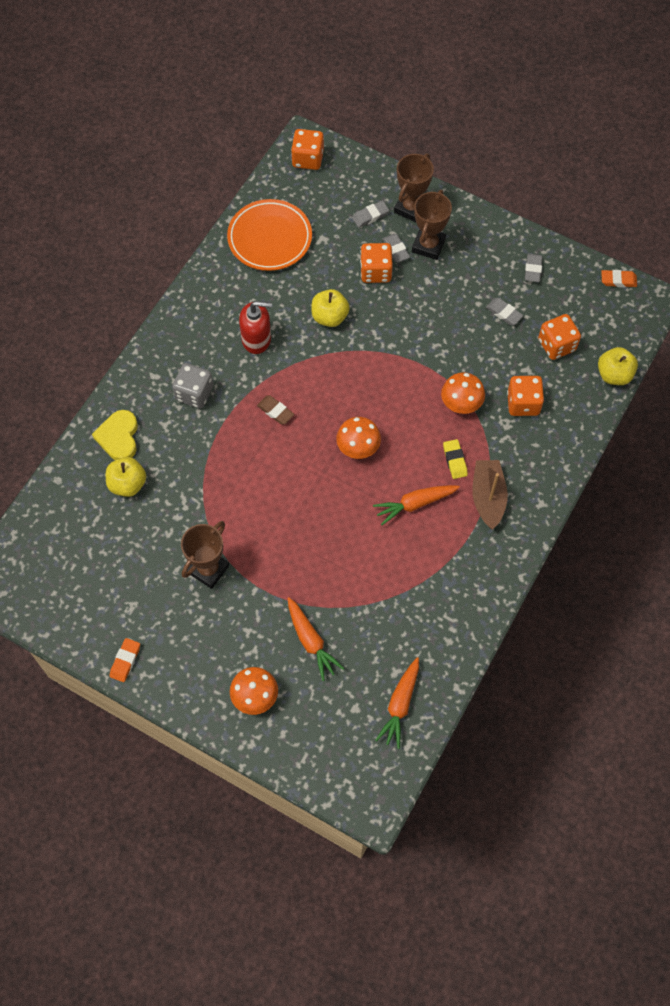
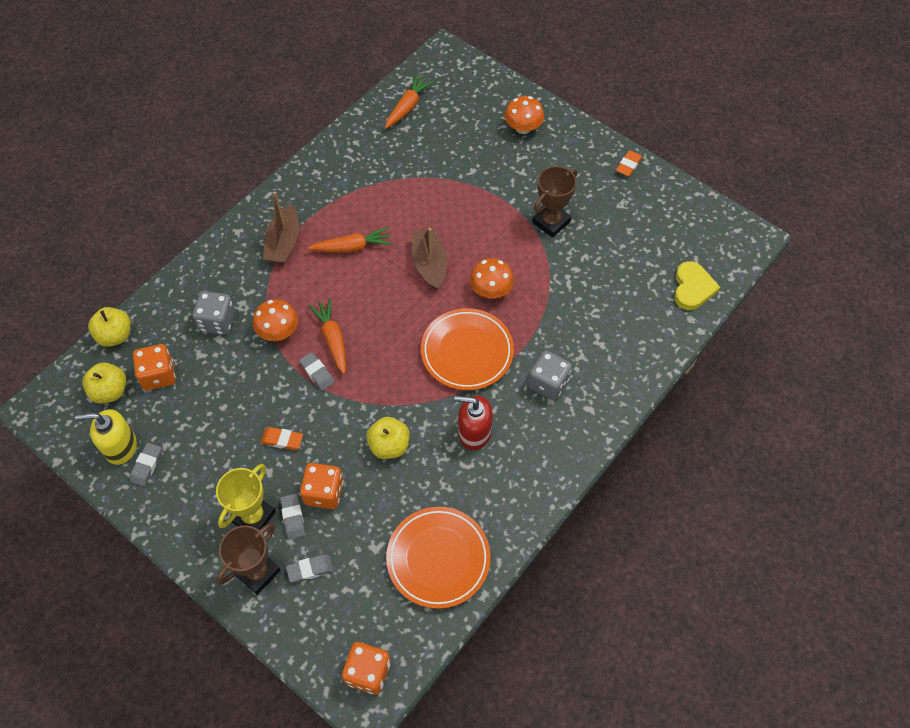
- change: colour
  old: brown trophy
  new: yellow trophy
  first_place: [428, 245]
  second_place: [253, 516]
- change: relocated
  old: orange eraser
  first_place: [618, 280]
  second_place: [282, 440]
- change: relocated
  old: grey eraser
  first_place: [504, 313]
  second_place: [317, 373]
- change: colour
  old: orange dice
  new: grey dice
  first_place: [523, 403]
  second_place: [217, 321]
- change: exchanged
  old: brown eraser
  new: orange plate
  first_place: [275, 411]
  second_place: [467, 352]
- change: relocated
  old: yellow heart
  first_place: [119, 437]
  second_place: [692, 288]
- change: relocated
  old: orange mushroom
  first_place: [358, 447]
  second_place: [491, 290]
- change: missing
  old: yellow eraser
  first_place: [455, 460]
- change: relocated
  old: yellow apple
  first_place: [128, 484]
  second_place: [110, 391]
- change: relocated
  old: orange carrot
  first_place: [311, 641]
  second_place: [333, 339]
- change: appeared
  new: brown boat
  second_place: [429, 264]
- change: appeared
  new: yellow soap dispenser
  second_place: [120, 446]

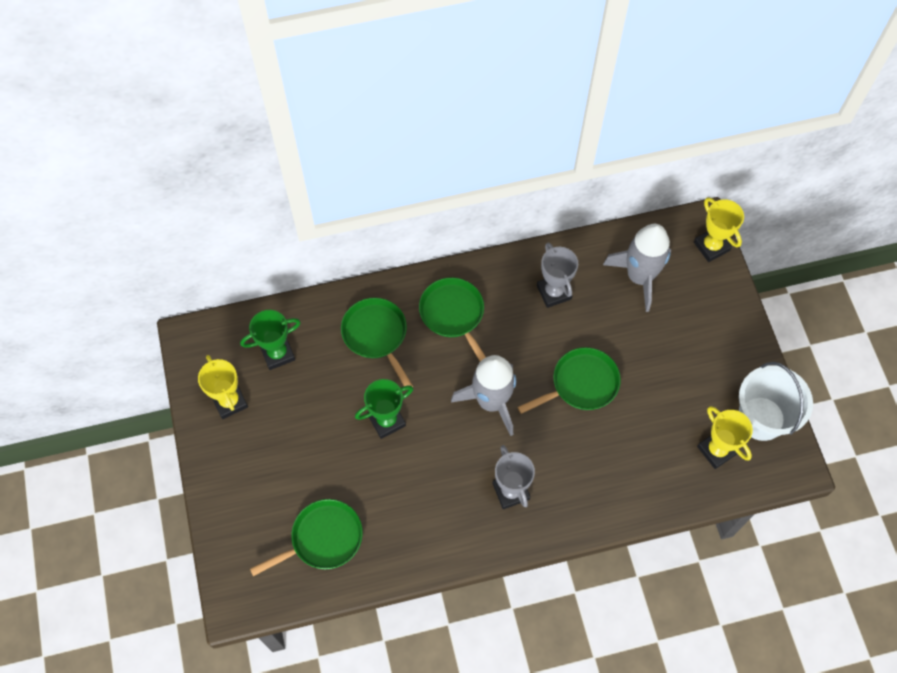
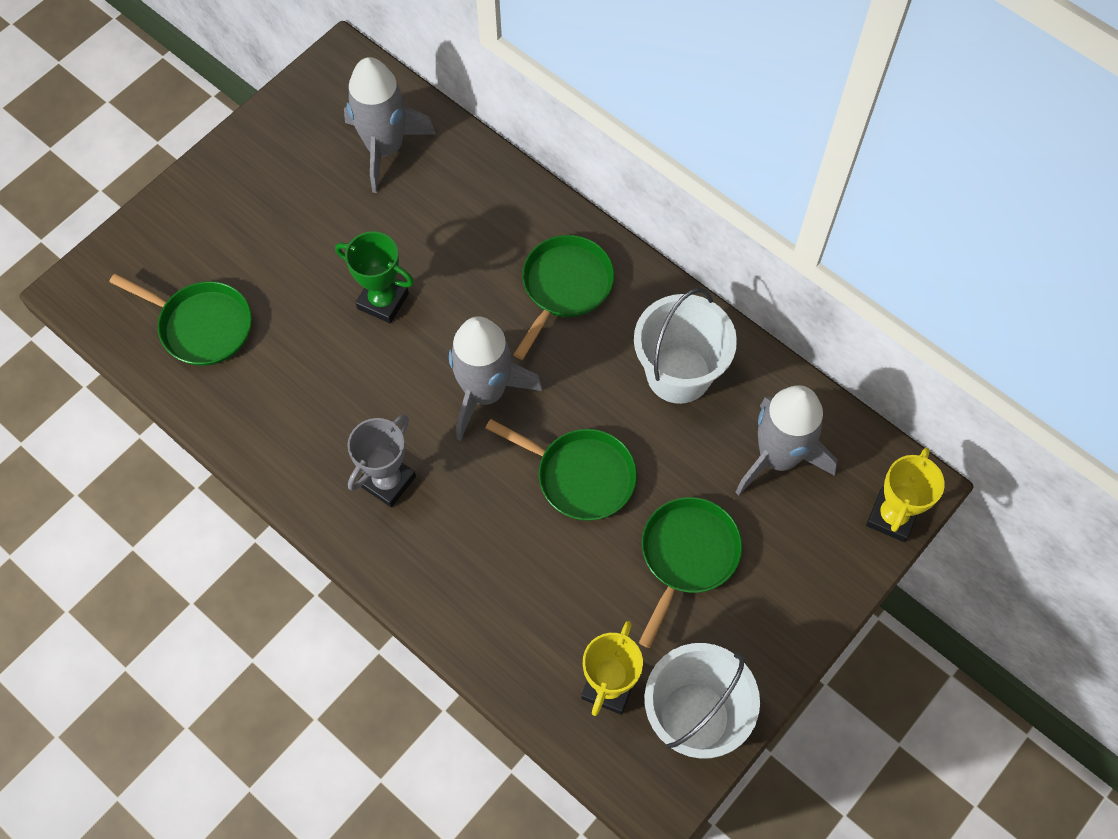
- change: exchanged
  old: grey trophy
  new: white bucket
  first_place: [554, 292]
  second_place: [678, 374]
- change: relocated
  old: green pan
  first_place: [376, 335]
  second_place: [687, 556]
- change: exchanged
  old: green trophy
  new: grey rocket
  first_place: [277, 353]
  second_place: [385, 148]
- change: missing
  old: yellow trophy
  first_place: [229, 401]

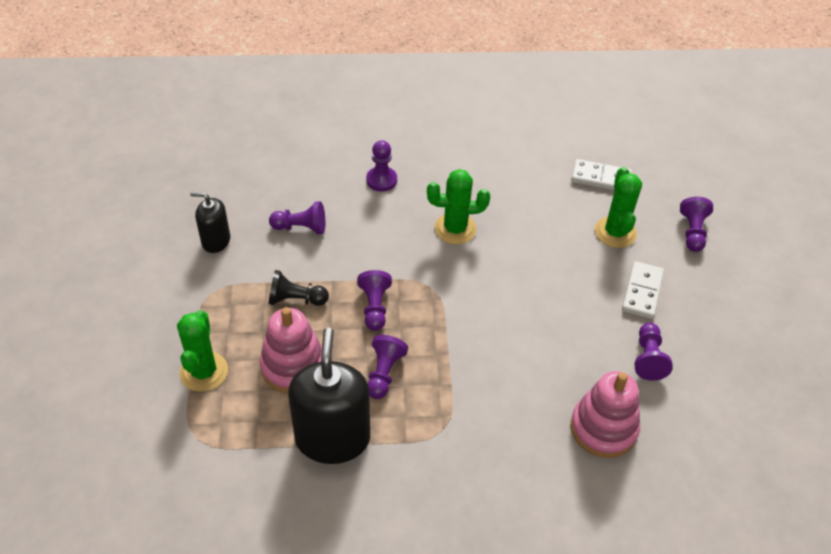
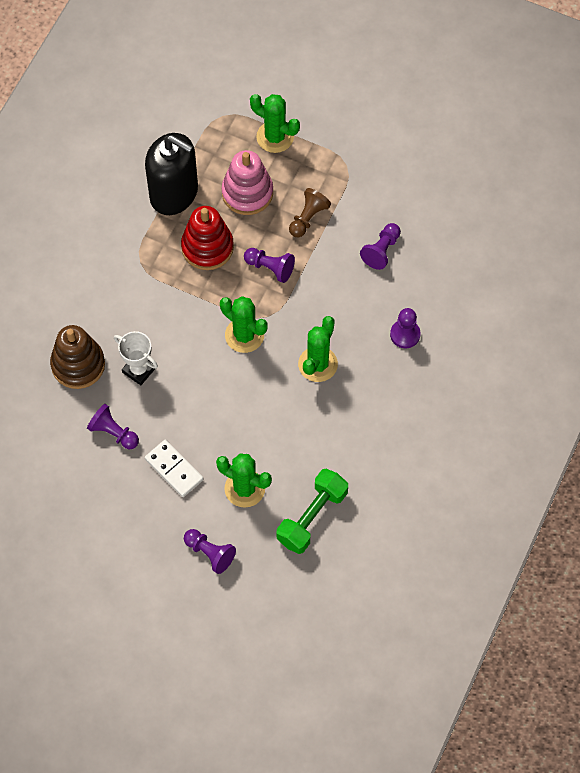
- change: exchanged
  old: white domino
  new: green dumbbell
  first_place: [600, 178]
  second_place: [312, 517]
- change: missing
  old: black soap dispenser
  first_place: [216, 241]
- change: colour
  old: black pawn
  new: brown pawn
  first_place: [295, 299]
  second_place: [308, 218]
- change: exchanged
  old: purple pawn
  new: red stacking toy
  first_place: [384, 373]
  second_place: [207, 247]
- change: colour
  old: pink stacking toy
  new: brown stacking toy
  first_place: [603, 428]
  second_place: [78, 365]
- change: appeared
  new: green cactus
  second_place: [244, 335]
- change: appeared
  new: white trophy
  second_place: [139, 370]

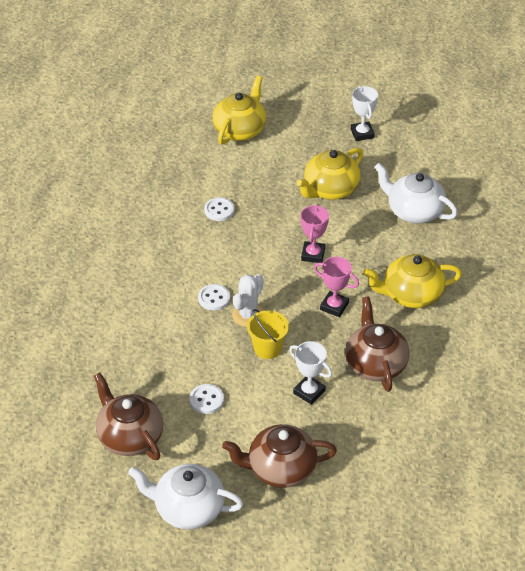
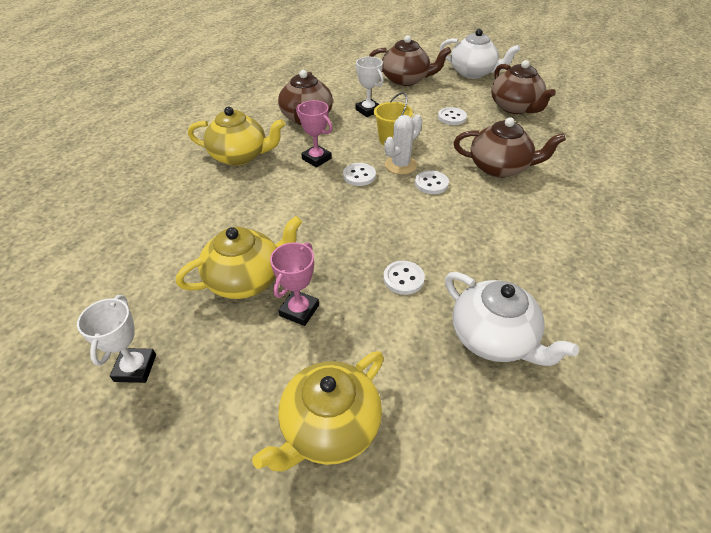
- change: relocated
  old: white teapot
  first_place: [414, 211]
  second_place: [493, 338]
- change: relocated
  old: pink trophy
  first_place: [313, 254]
  second_place: [299, 310]
- change: appeared
  new: brown teapot
  second_place: [499, 167]
- change: appeared
  new: white button
  second_place: [359, 175]

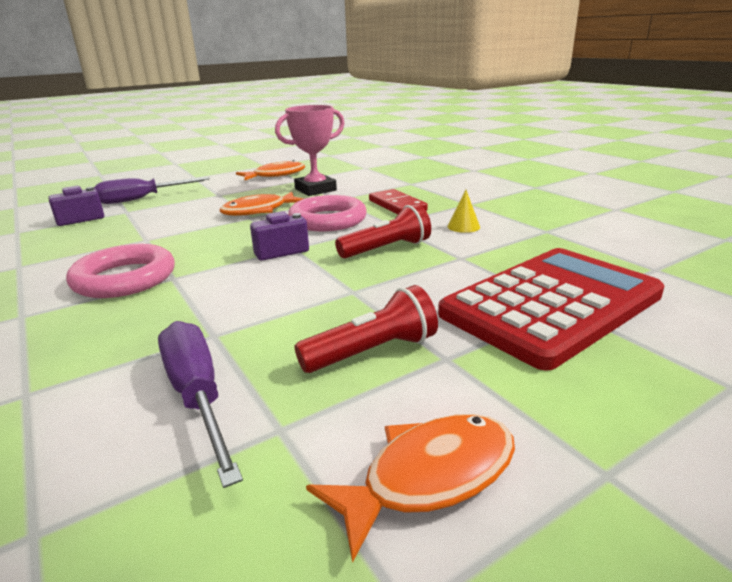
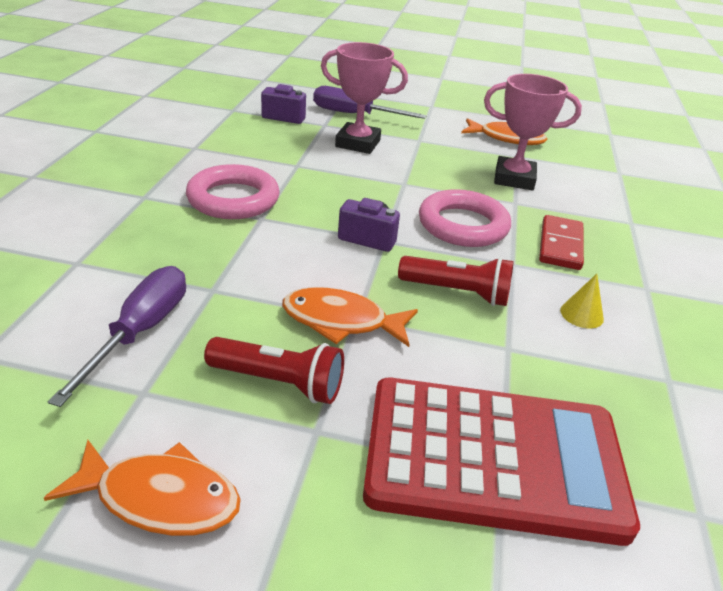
- change: relocated
  old: orange fish
  first_place: [259, 211]
  second_place: [341, 321]
- change: appeared
  new: pink trophy
  second_place: [358, 143]

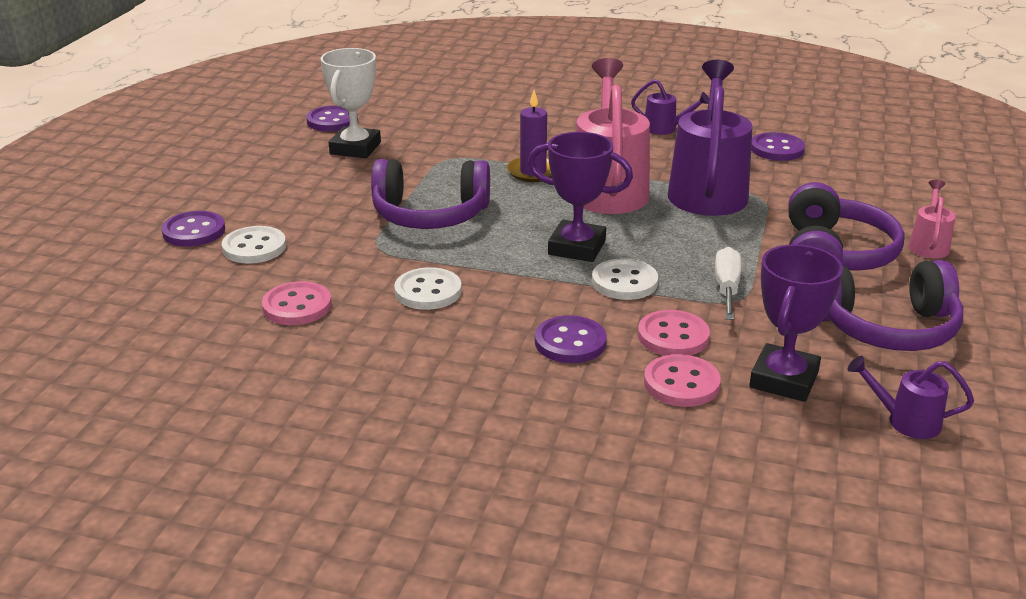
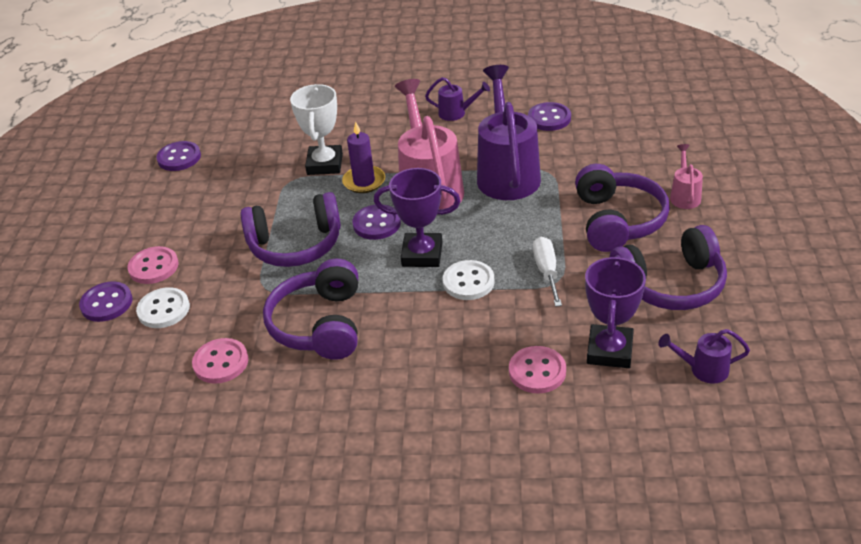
- change: relocated
  old: white trophy
  first_place: [355, 148]
  second_place: [324, 164]
- change: exchanged
  old: white button
  new: purple headphones
  first_place: [428, 291]
  second_place: [320, 324]
- change: relocated
  old: pink button
  first_place: [673, 336]
  second_place: [153, 267]
- change: relocated
  old: purple button
  first_place: [570, 342]
  second_place: [376, 224]

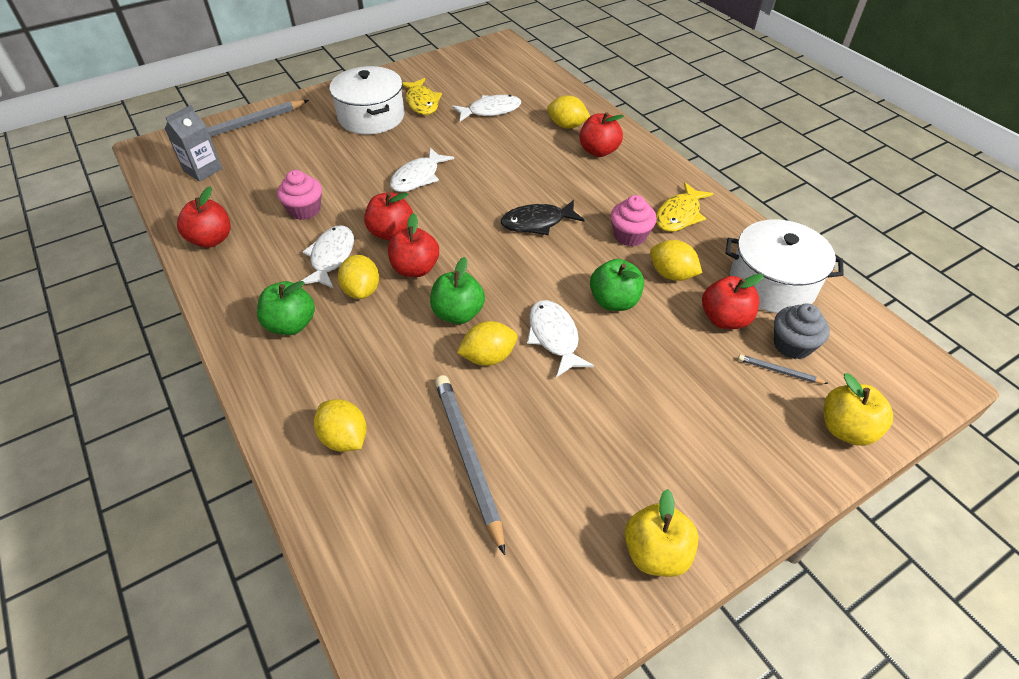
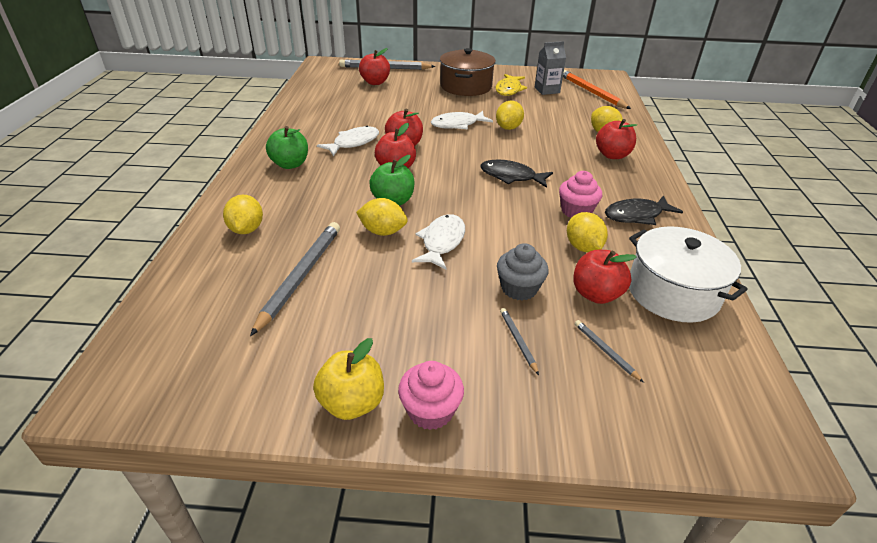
- change: colour
  old: white pot
  new: brown pot
  first_place: [371, 117]
  second_place: [466, 86]
- change: missing
  old: white fish
  first_place: [490, 111]
- change: relocated
  old: grey carton
  first_place: [203, 170]
  second_place: [547, 90]
- change: relocated
  old: pink cupcake
  first_place: [305, 210]
  second_place: [430, 411]
- change: colour
  old: yellow fish
  new: black fish
  first_place: [679, 215]
  second_place: [636, 215]
- change: relocated
  old: red apple
  first_place: [211, 239]
  second_place: [375, 82]
- change: relocated
  old: yellow lemon
  first_place: [362, 290]
  second_place: [508, 128]
- change: missing
  old: green apple
  first_place: [614, 301]
- change: relocated
  old: grey cupcake
  first_place: [792, 345]
  second_place: [519, 288]
- change: missing
  old: yellow apple
  first_place: [846, 429]
- change: appeared
  new: orange pencil
  second_place: [591, 92]
- change: appeared
  new: grey pencil
  second_place: [518, 341]

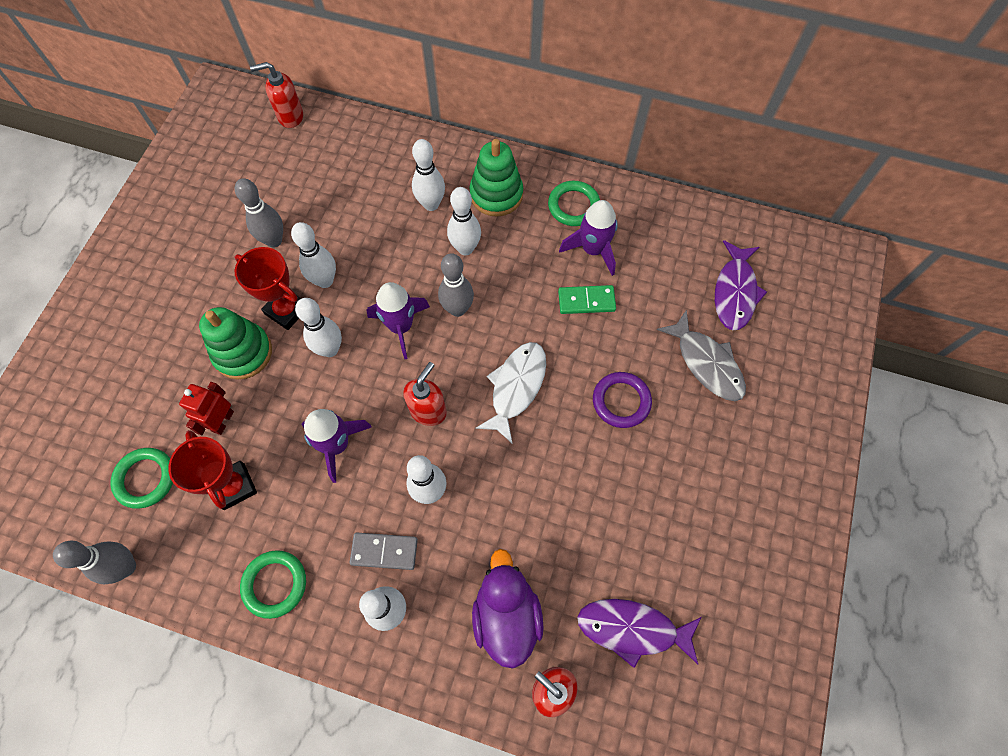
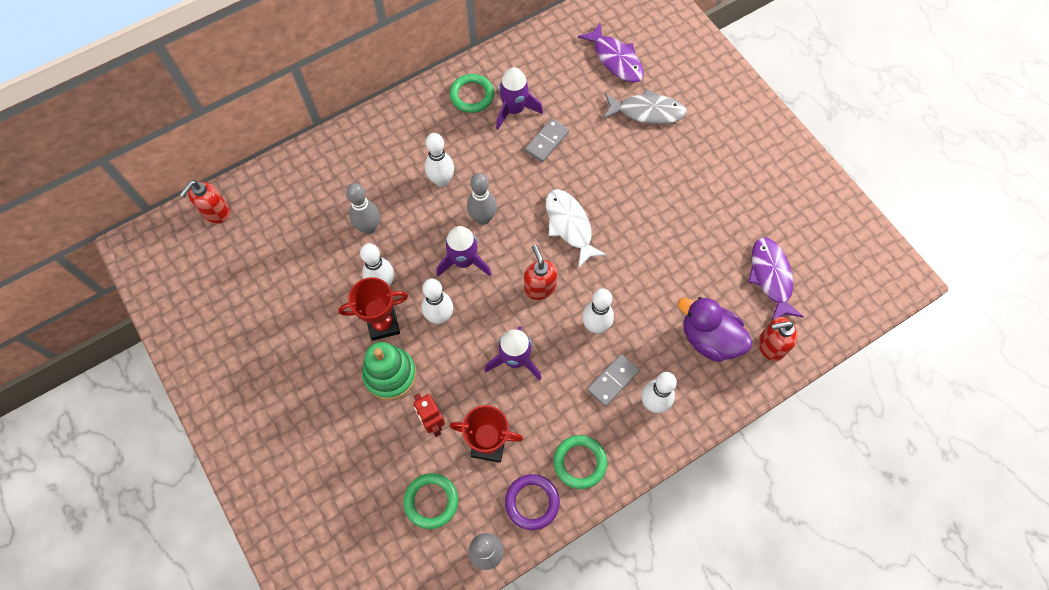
- change: missing
  old: white bowling pin
  first_place: [431, 204]
- change: missing
  old: green stacking toy
  first_place: [496, 194]
- change: relocated
  old: grey bowling pin
  first_place: [274, 240]
  second_place: [369, 227]
- change: colour
  old: green domino
  new: grey domino
  first_place: [586, 301]
  second_place: [547, 141]
- change: relocated
  old: purple ring
  first_place: [621, 401]
  second_place: [532, 502]
- change: spun
  old: purple fish
  first_place: [632, 629]
  second_place: [771, 277]
  degrees: 120

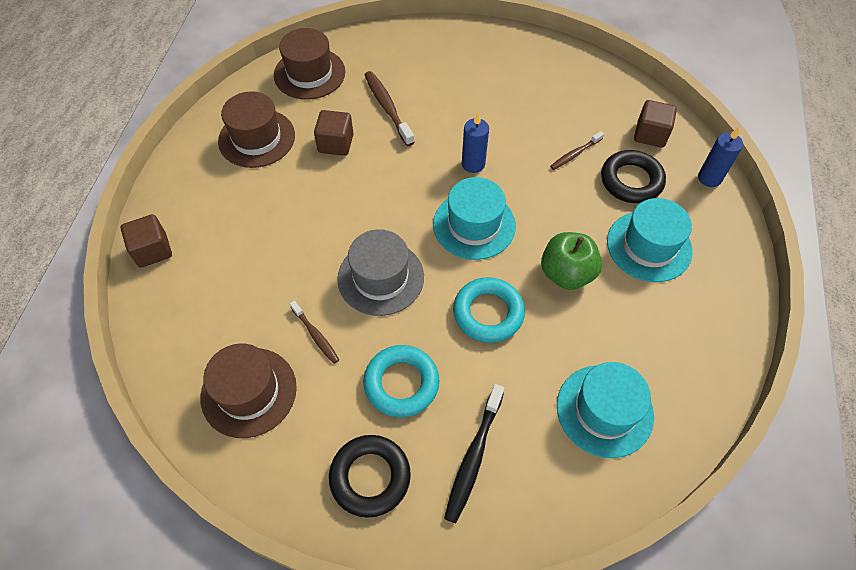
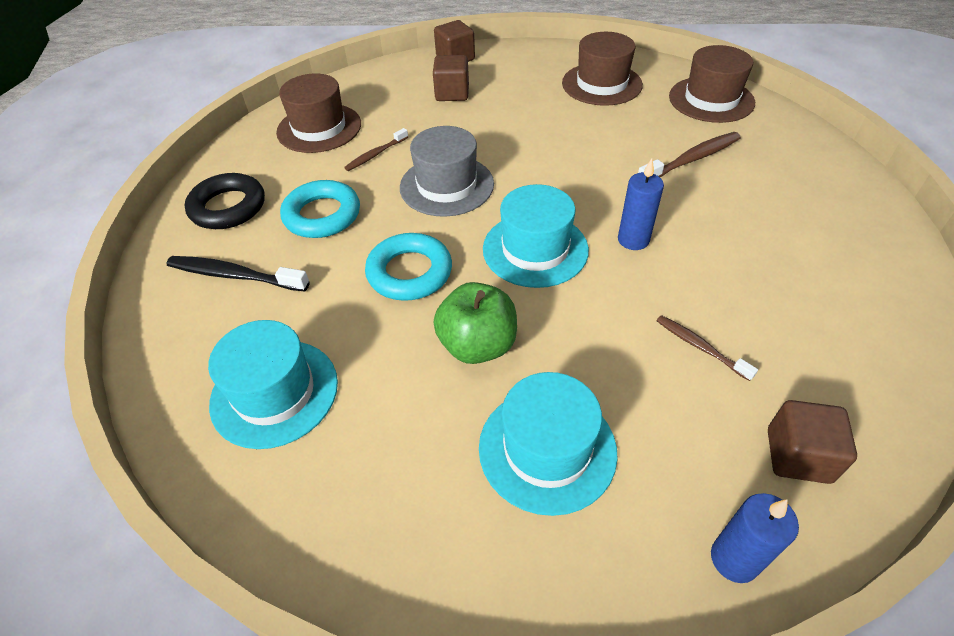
- change: relocated
  old: brown cube
  first_place: [336, 143]
  second_place: [452, 93]
- change: missing
  old: black ring
  first_place: [631, 181]

